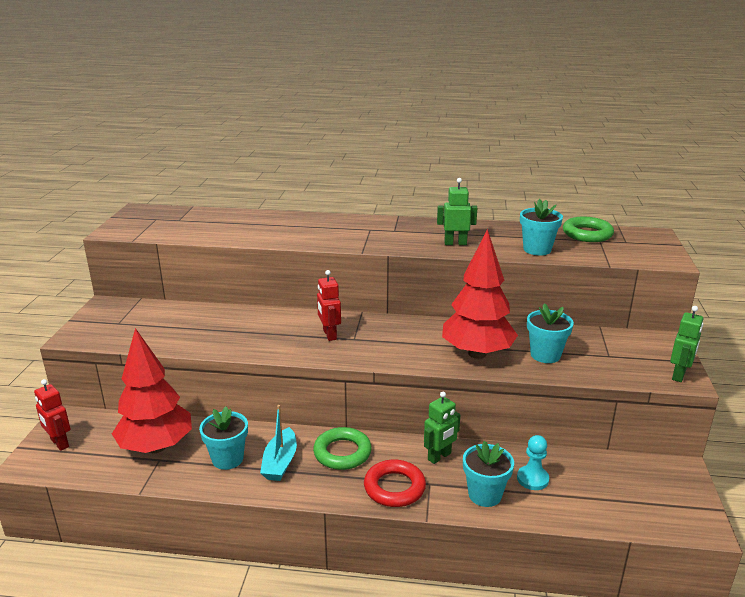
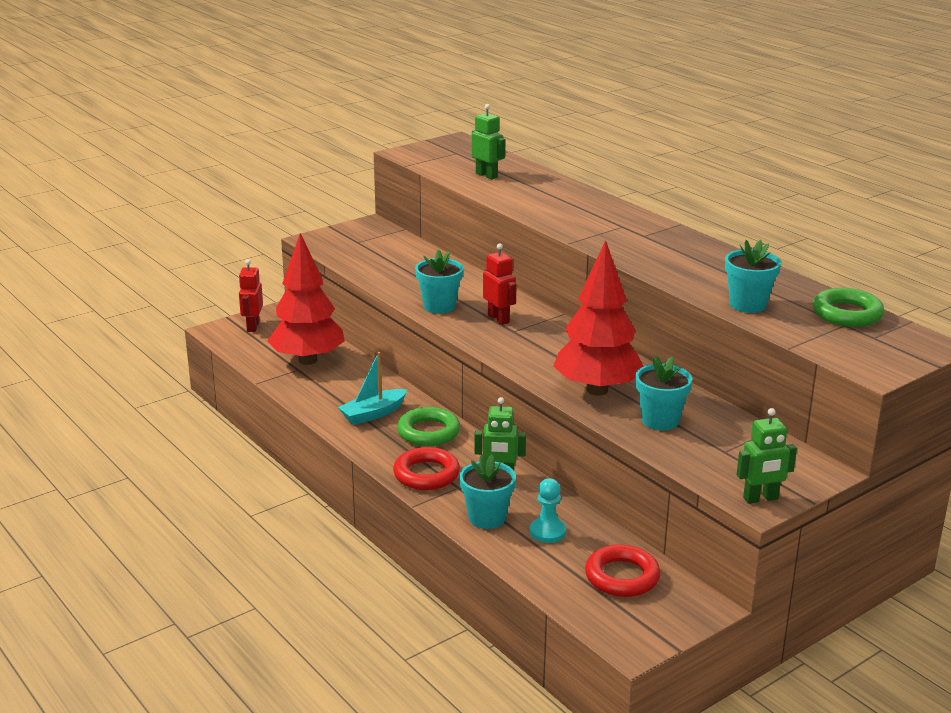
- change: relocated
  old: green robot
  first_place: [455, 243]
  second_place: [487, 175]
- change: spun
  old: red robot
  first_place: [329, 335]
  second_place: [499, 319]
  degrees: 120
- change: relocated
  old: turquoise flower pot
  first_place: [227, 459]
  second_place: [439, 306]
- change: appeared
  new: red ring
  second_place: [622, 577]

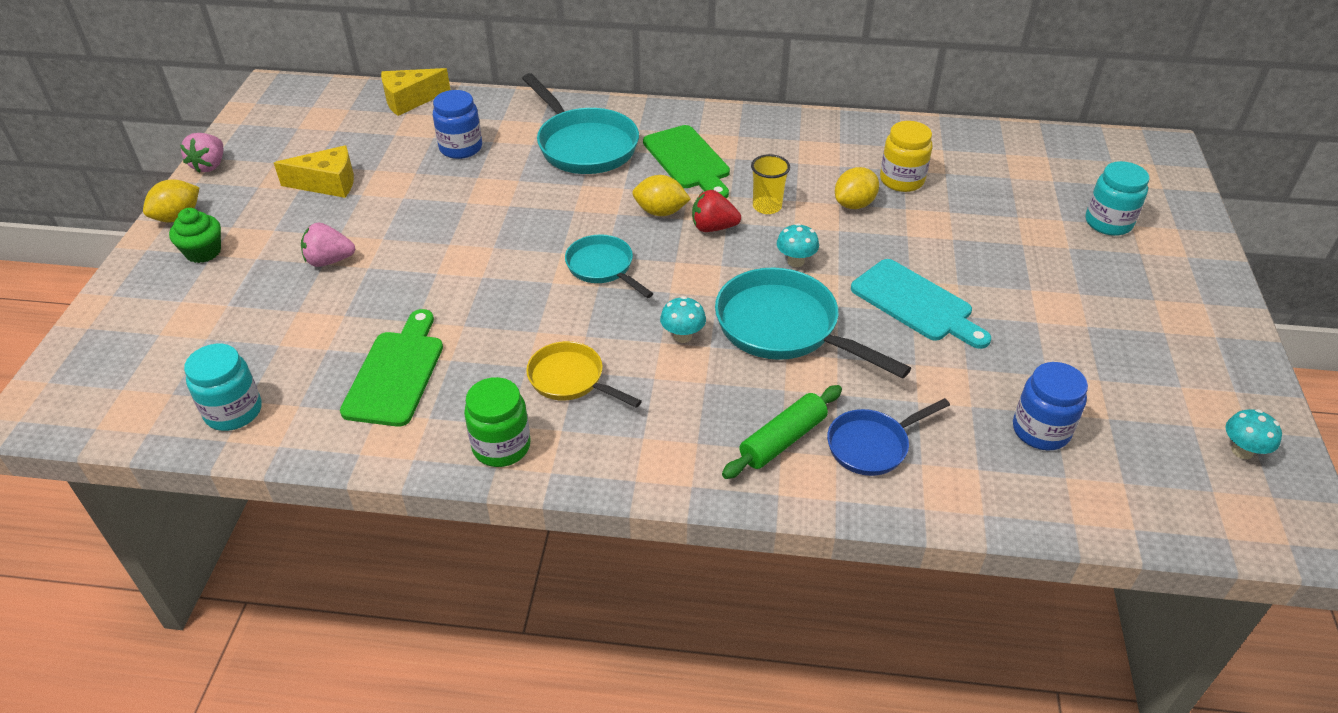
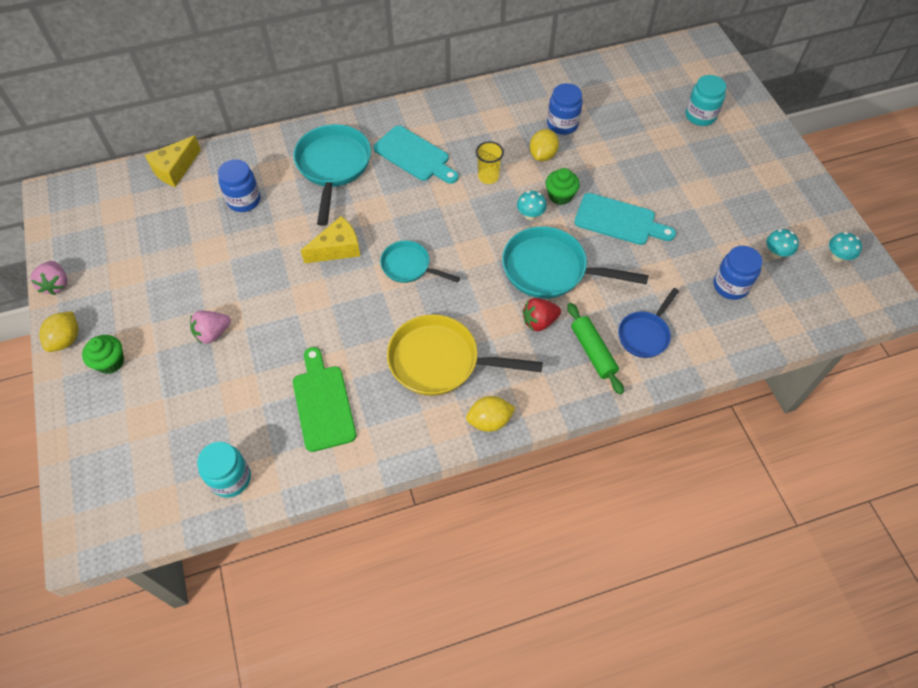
- change: spun
  old: turquoise pan
  first_place: [584, 145]
  second_place: [333, 167]
  degrees: -120
- change: colour
  old: yellow jar
  new: blue jar
  first_place: [902, 180]
  second_place: [562, 124]
- change: colour
  old: green cutting board
  new: turquoise cutting board
  first_place: [688, 160]
  second_place: [414, 155]
- change: relocated
  old: yellow cheese
  first_place: [328, 183]
  second_place: [337, 249]
- change: relocated
  old: yellow lemon
  first_place: [660, 212]
  second_place: [489, 421]
- change: relocated
  old: red strawberry
  first_place: [713, 228]
  second_place: [539, 321]
- change: relocated
  old: turquoise mushroom
  first_place: [682, 336]
  second_place: [776, 253]
- change: size
  old: yellow pan
  first_place: [571, 379]
  second_place: [441, 361]
  factor: 1.7
- change: missing
  old: green jar
  first_place: [501, 446]
- change: spun
  old: green rolling pin
  first_place: [782, 440]
  second_place: [593, 352]
  degrees: -45
- change: appeared
  new: green cupcake
  second_place: [560, 196]

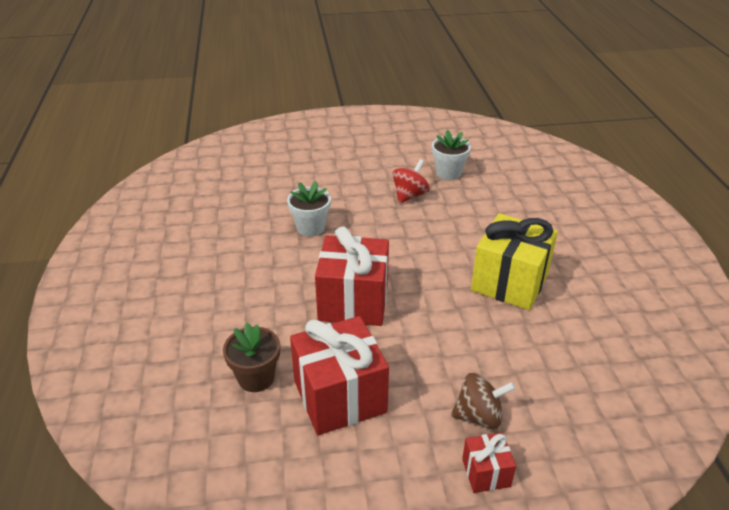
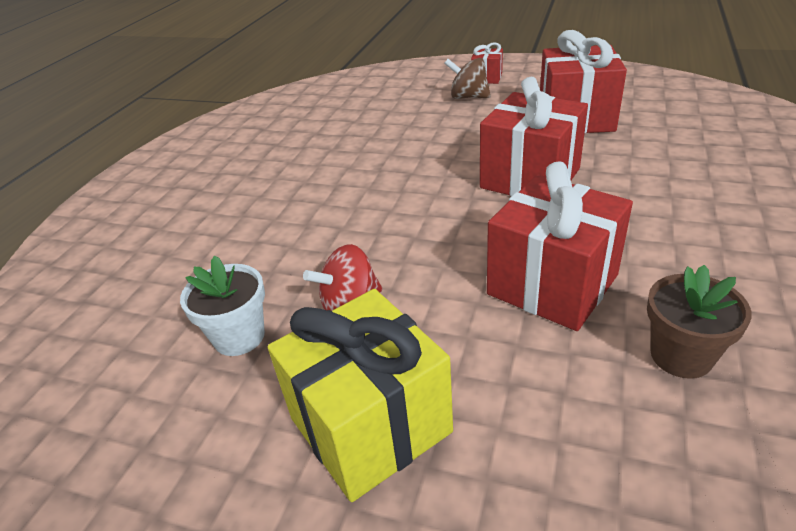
- change: exchanged
  old: white flower pot
  new: red gift
  first_place: [310, 227]
  second_place: [552, 284]
- change: relocated
  old: yellow gift
  first_place: [509, 282]
  second_place: [370, 425]
- change: relocated
  old: brown flower pot
  first_place: [256, 378]
  second_place: [681, 356]

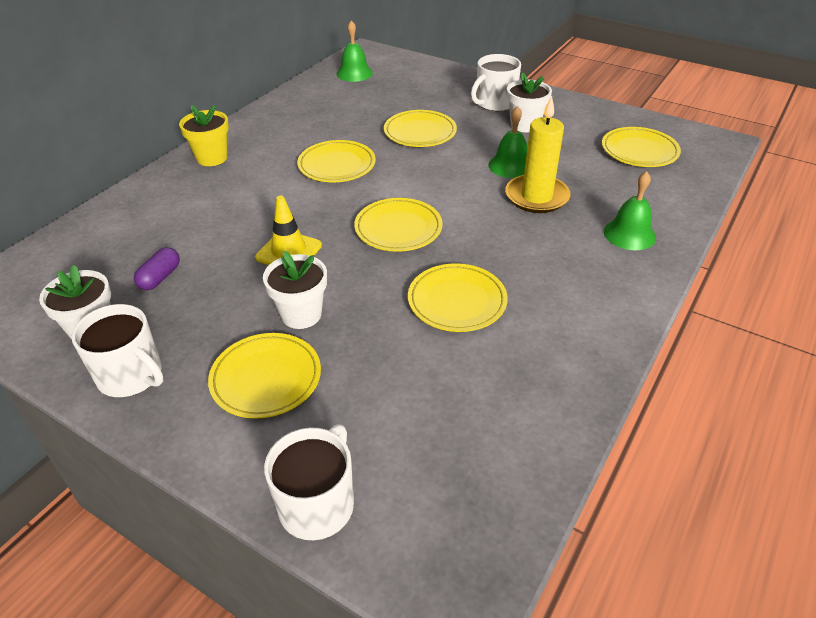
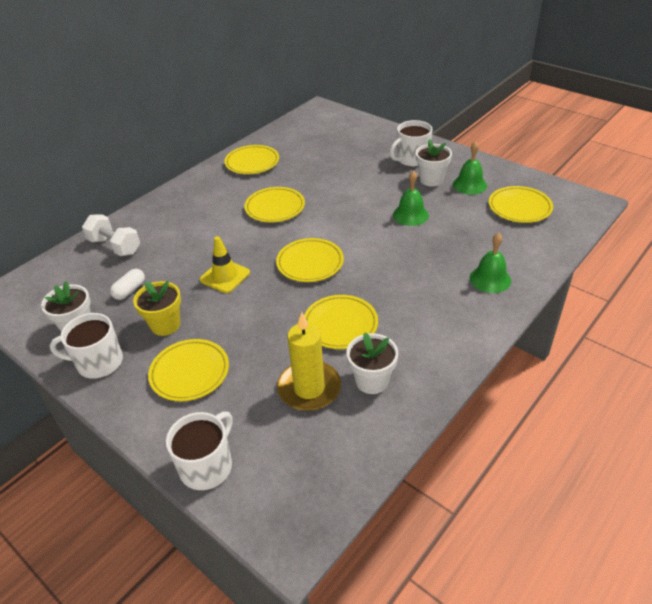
- change: relocated
  old: green bell
  first_place: [354, 73]
  second_place: [469, 185]
- change: relocated
  old: yellow candle
  first_place: [536, 197]
  second_place: [309, 388]
- change: relocated
  old: yellow flower pot
  first_place: [212, 158]
  second_place: [165, 325]
- change: relocated
  old: yellow plate
  first_place: [420, 132]
  second_place: [252, 162]
- change: colour
  old: purple capsule
  new: white capsule
  first_place: [160, 277]
  second_place: [130, 290]
- change: relocated
  old: white flower pot
  first_place: [301, 314]
  second_place: [372, 381]
- change: spun
  old: white mug
  first_place: [131, 376]
  second_place: [98, 362]
  degrees: 135
- change: appeared
  new: white dumbbell
  second_place: [115, 246]

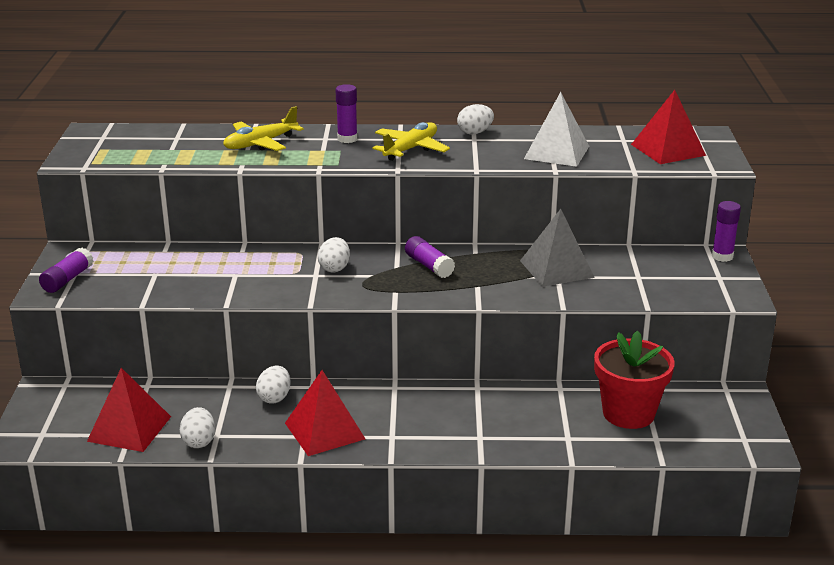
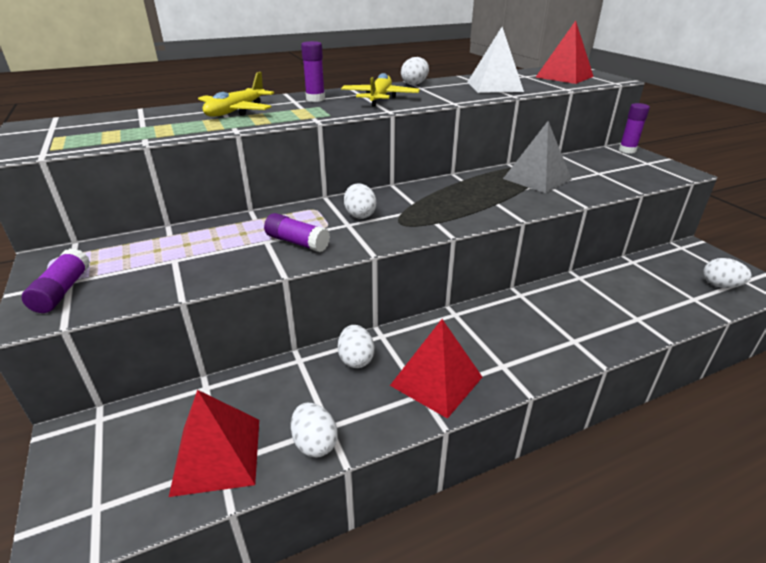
- change: relocated
  old: purple glue stick
  first_place: [429, 266]
  second_place: [297, 242]
- change: missing
  old: red flower pot
  first_place: [628, 413]
- change: appeared
  new: white egg
  second_place: [720, 285]

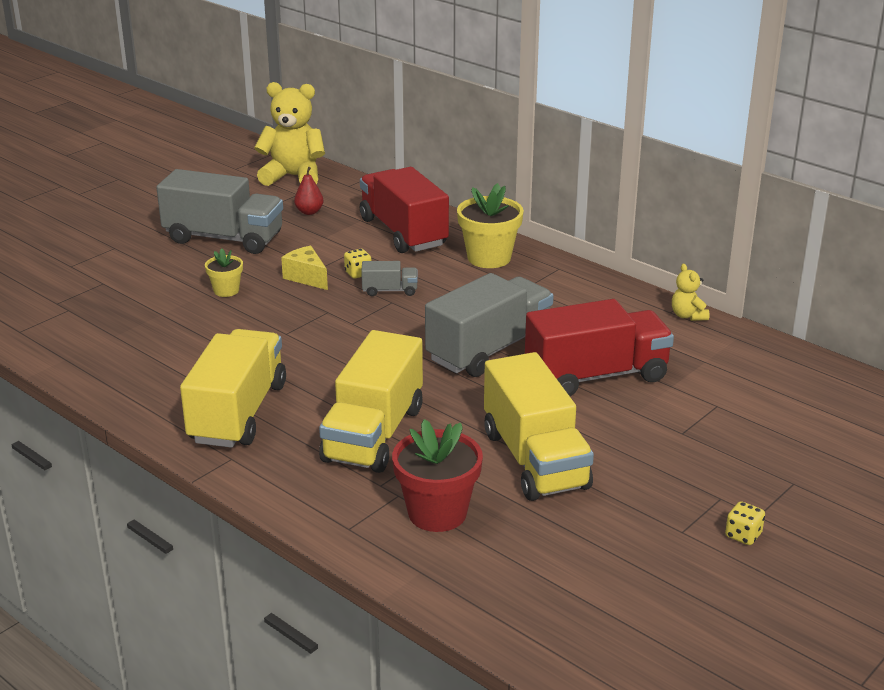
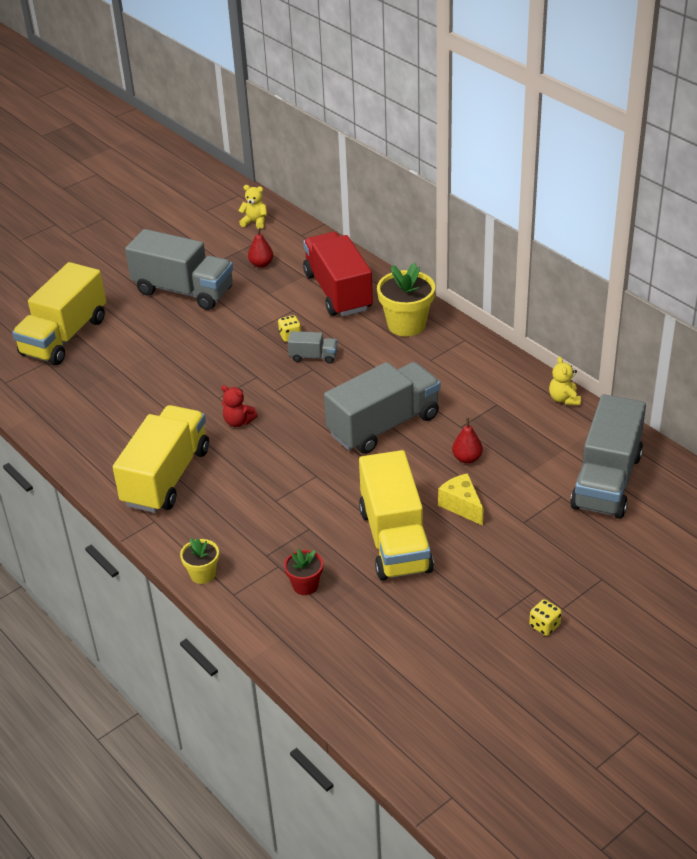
- change: size
  old: yellow teddy bear
  first_place: [293, 176]
  second_place: [255, 222]
  factor: 0.48
- change: relocated
  old: yellow cheese
  first_place: [306, 277]
  second_place: [461, 506]
- change: relocated
  old: yellow flower pot
  first_place: [226, 290]
  second_place: [203, 574]
- change: exchanged
  old: red truck
  new: red pear
  first_place: [596, 376]
  second_place: [467, 458]
- change: relocated
  old: yellow truck
  first_place: [374, 434]
  second_place: [64, 336]
- change: size
  old: red flower pot
  first_place: [437, 513]
  second_place: [305, 585]
  factor: 0.55
- change: appeared
  new: red teddy bear
  second_place: [238, 422]
- change: appeared
  new: grey truck
  second_place: [606, 481]

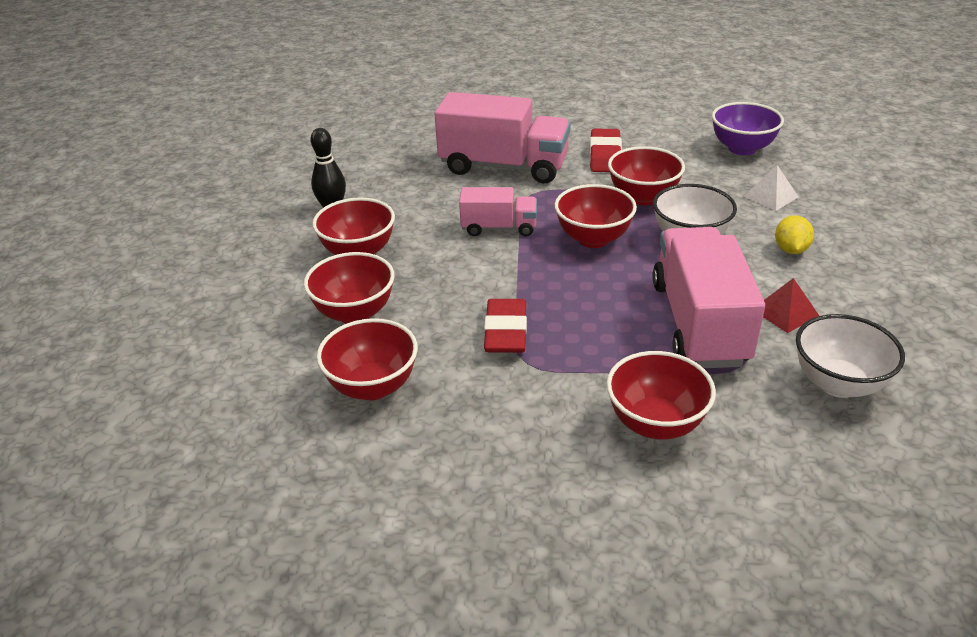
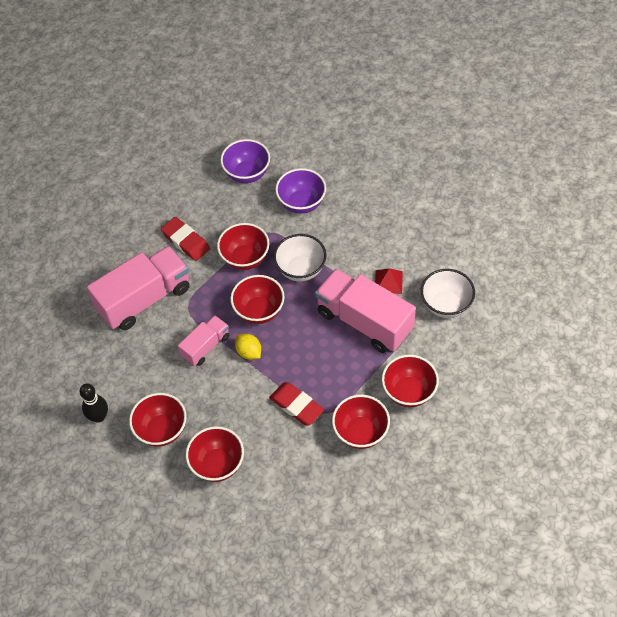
- change: exchanged
  old: white pyramid
  new: purple bowl
  first_place: [771, 196]
  second_place: [301, 203]
- change: relocated
  old: yellow lemon
  first_place: [790, 250]
  second_place: [249, 352]
- change: relocated
  old: red bowl
  first_place: [373, 386]
  second_place: [360, 432]

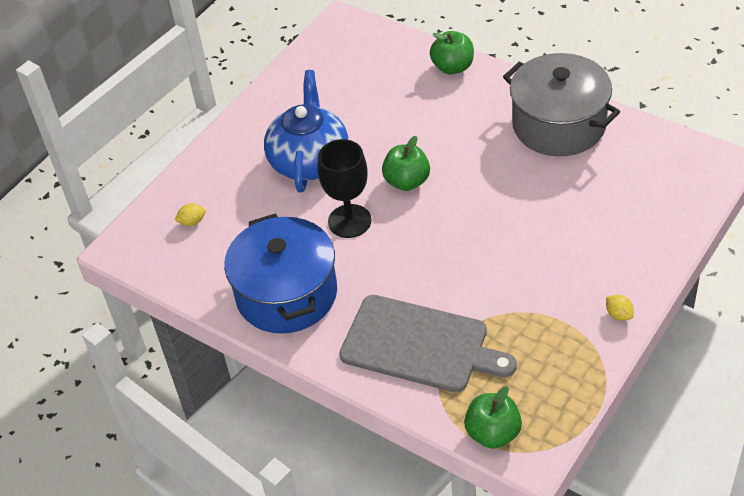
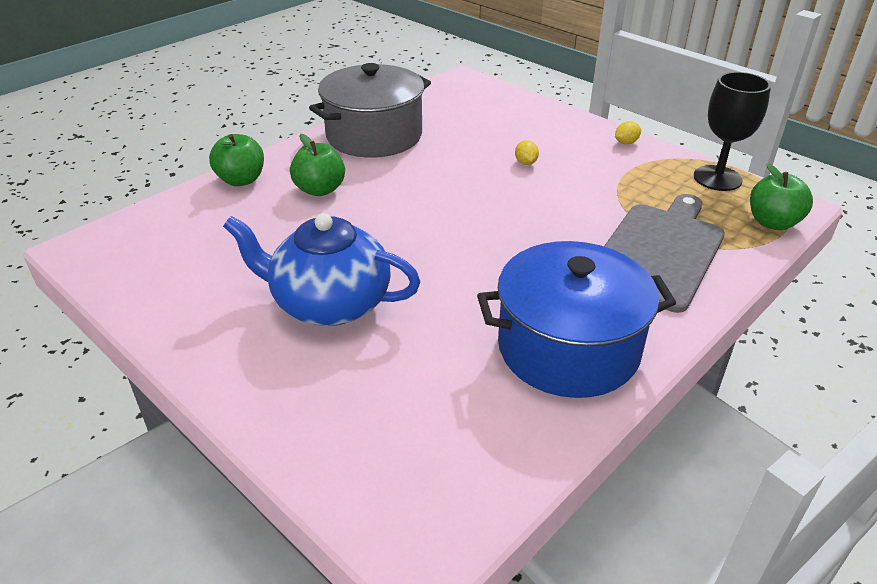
- change: relocated
  old: green apple
  first_place: [407, 181]
  second_place: [320, 190]
- change: relocated
  old: black goblet
  first_place: [349, 221]
  second_place: [717, 178]
- change: relocated
  old: yellow lemon
  first_place: [192, 222]
  second_place: [525, 163]

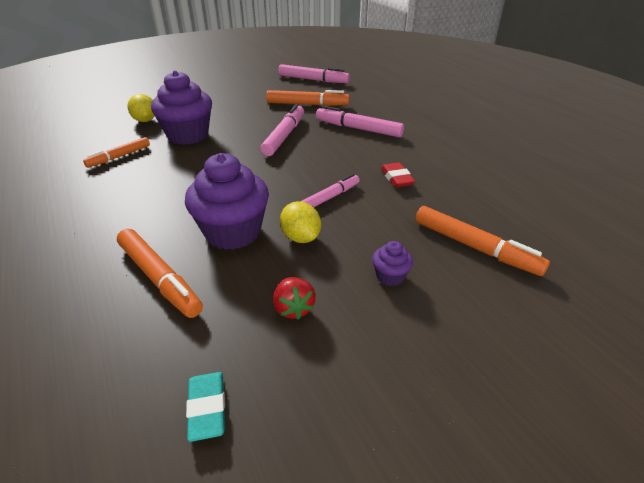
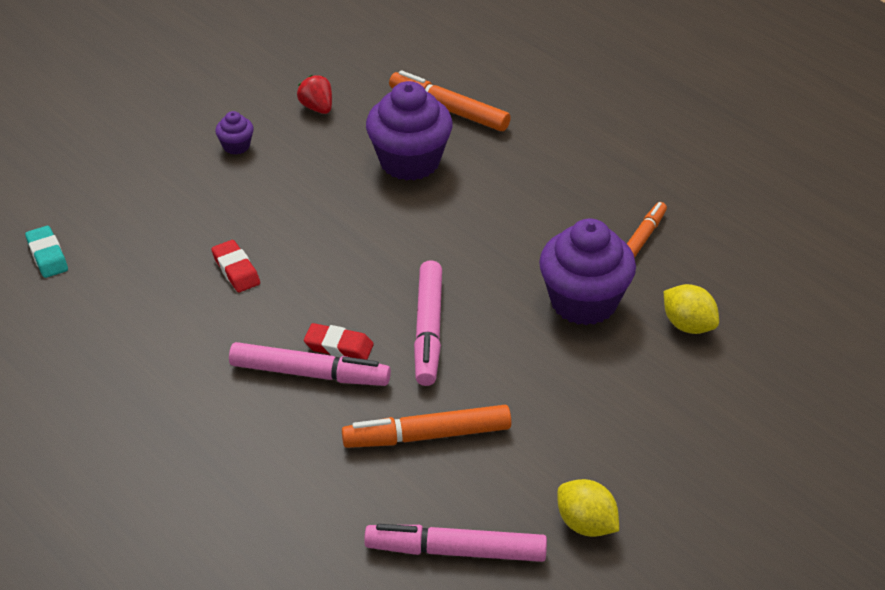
- change: missing
  old: pink marker
  first_place: [330, 197]
- change: relocated
  old: yellow lemon
  first_place: [301, 237]
  second_place: [586, 524]
- change: missing
  old: orange marker
  first_place: [475, 247]
- change: relocated
  old: turquoise eraser
  first_place: [207, 408]
  second_place: [47, 256]
- change: appeared
  new: red eraser
  second_place: [339, 346]

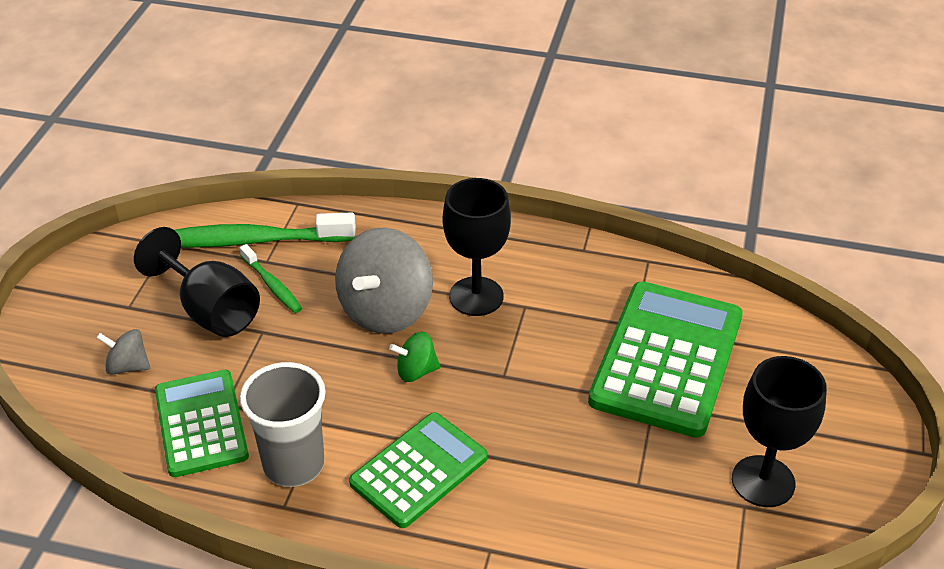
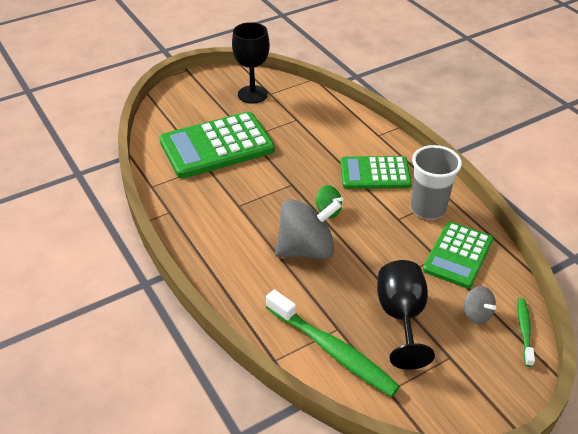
- change: missing
  old: black goblet
  first_place: [476, 296]
- change: relocated
  old: green toothbrush
  first_place: [272, 285]
  second_place: [524, 331]

